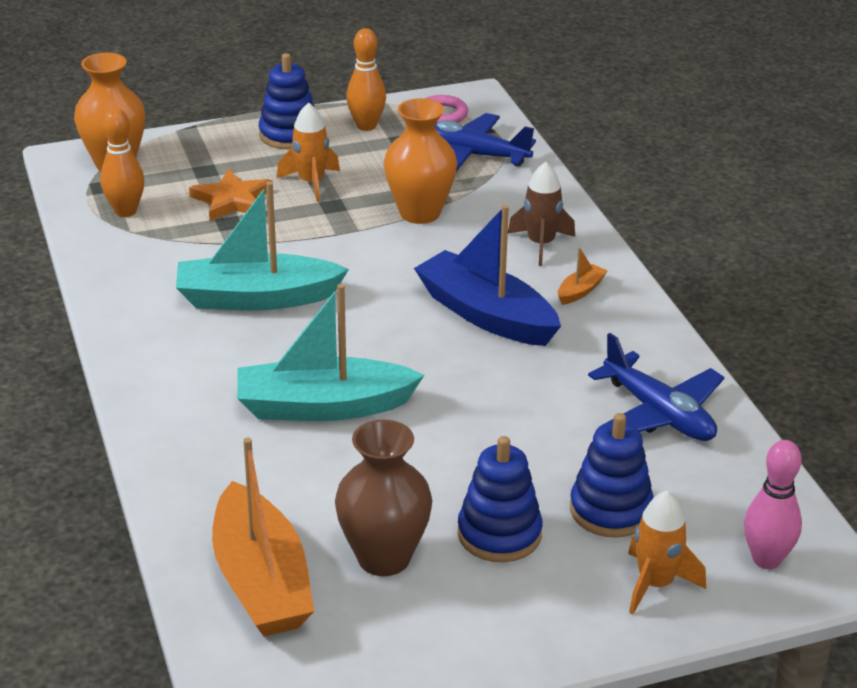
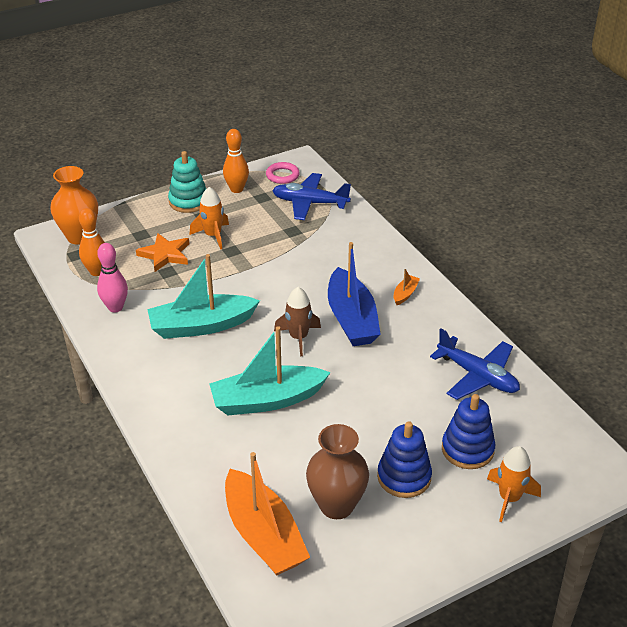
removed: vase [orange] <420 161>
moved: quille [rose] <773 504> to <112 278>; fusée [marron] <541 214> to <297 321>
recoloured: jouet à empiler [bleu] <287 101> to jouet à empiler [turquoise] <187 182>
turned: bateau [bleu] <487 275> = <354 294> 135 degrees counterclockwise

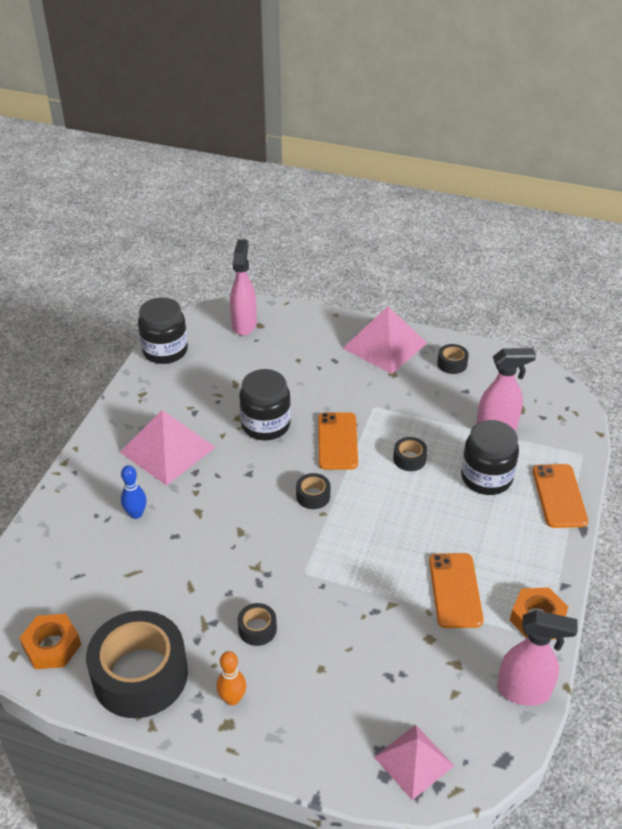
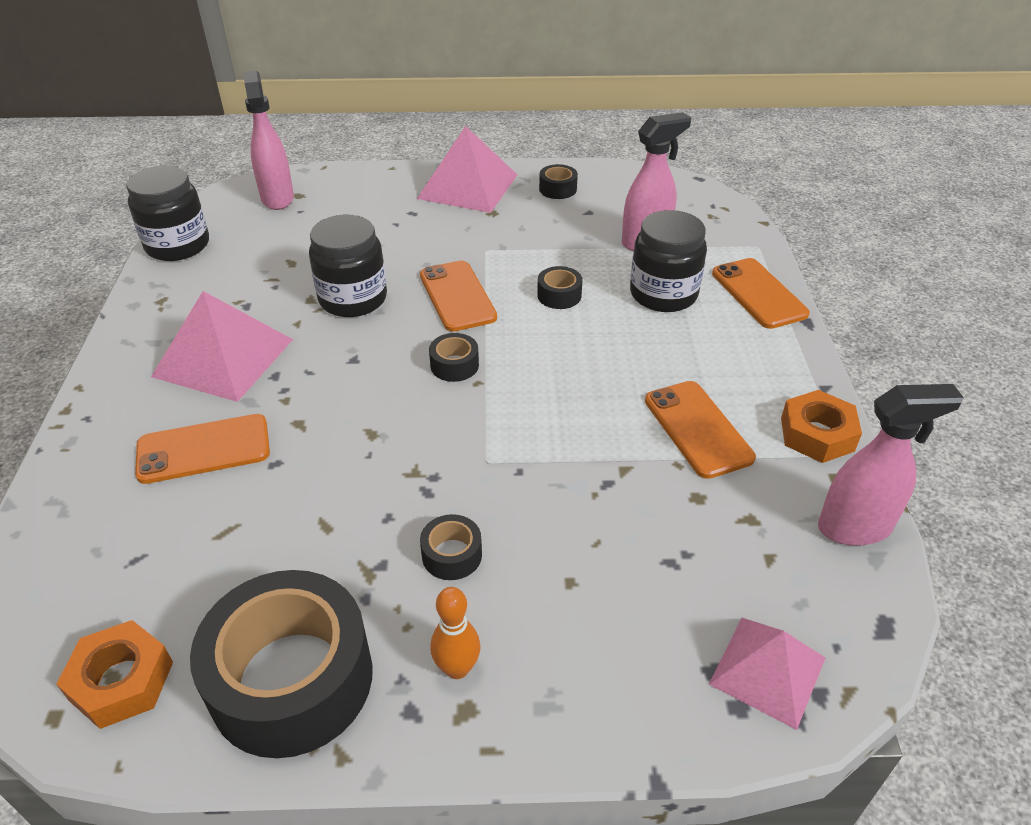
replaced: quille [bleu] <134 492> to téléphone [orange] <202 449>

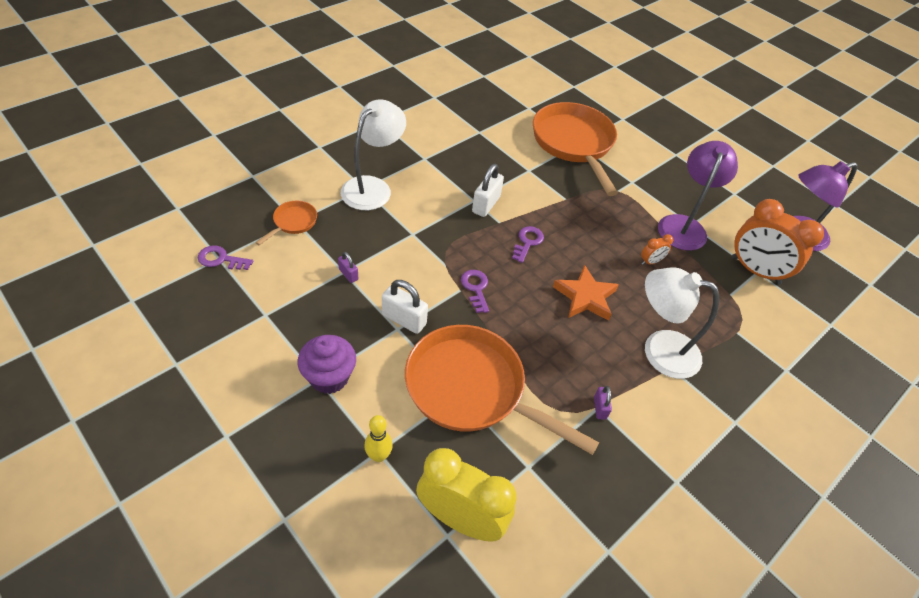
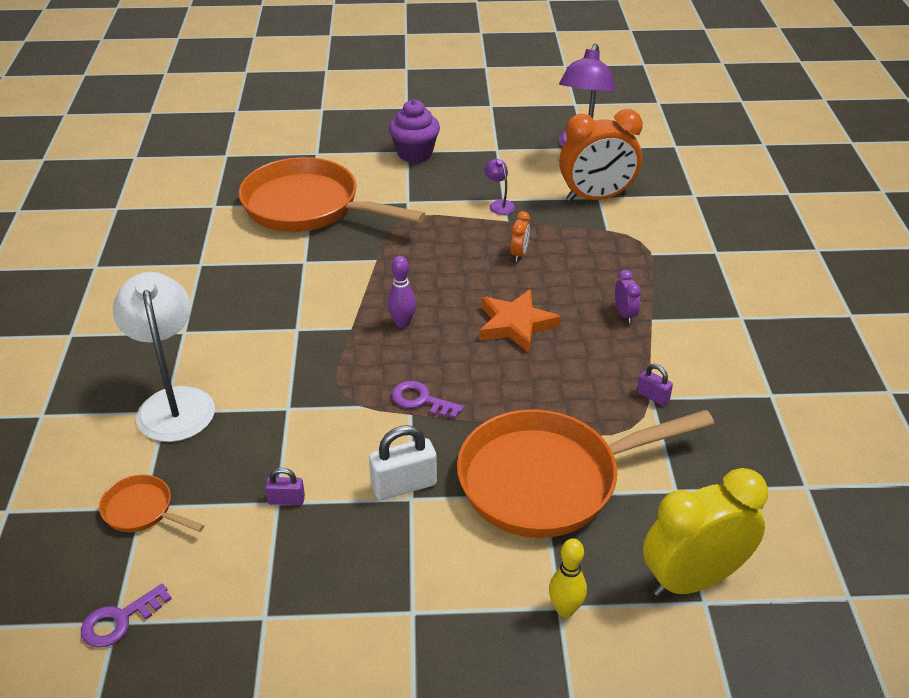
removed: cadenas [blanc] <488 190>
moved: muffin [violet] <327 364> to <414 131>
replaced: clé [violet] <528 244> to quille [violet] <402 292>; lampe [blanc] <682 323> to réveil [violet] <628 296>
turned: poêle [orange] <286 223> = <152 503> 45 degrees counterclockwise
resized: lampe [violet] <698 196> = <499 187> x0.42

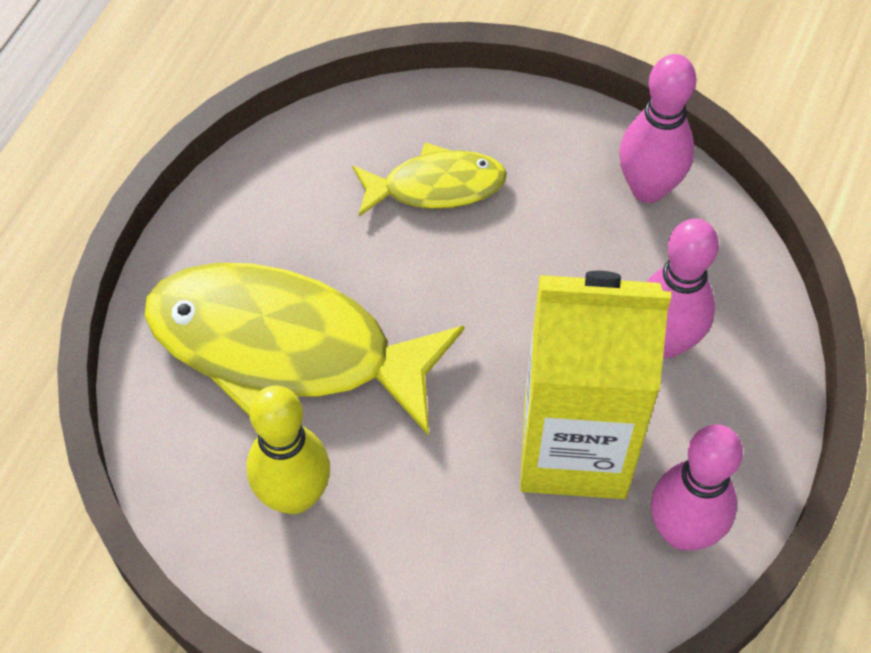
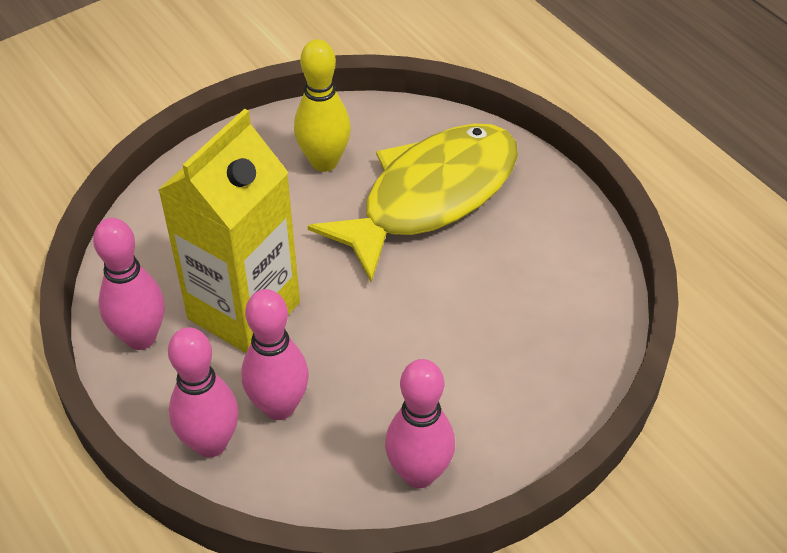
removed: poisson [jaune] <429 179>
added: quille [rose] <203 392>

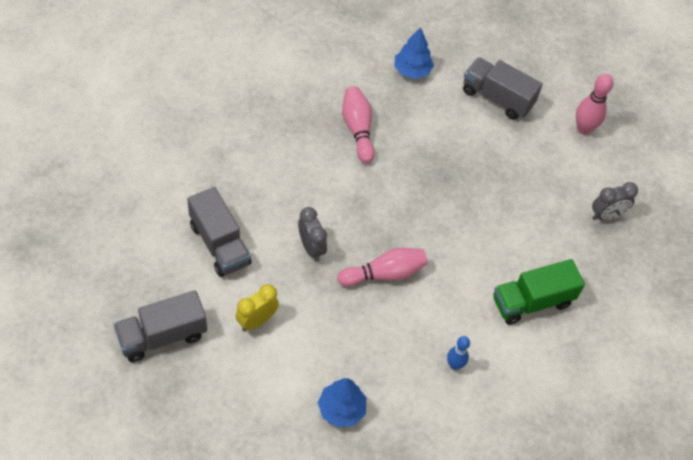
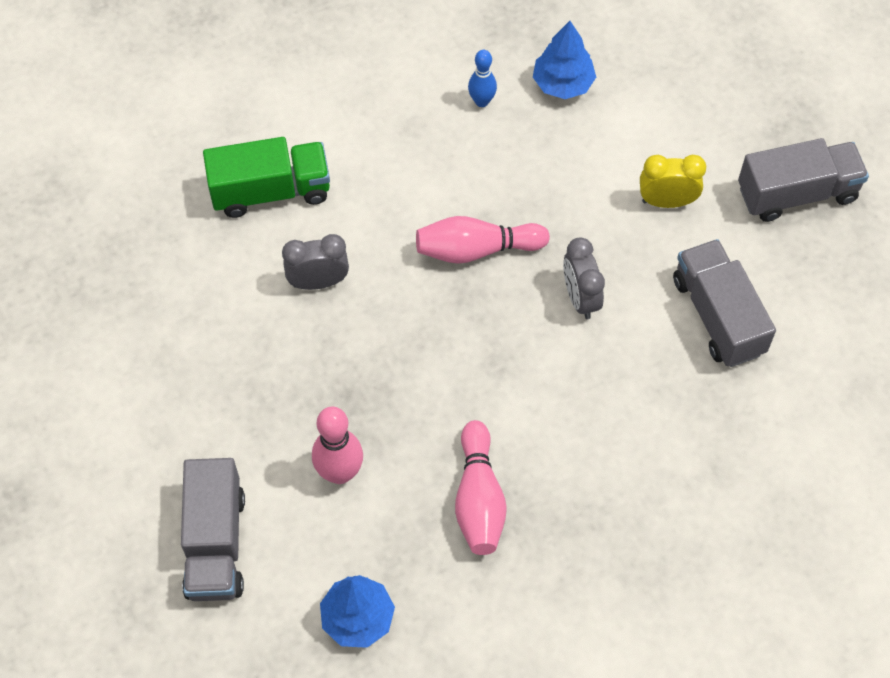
moved: réveil [gris] <615 201> to <315 262>; quille [rose] <594 104> to <337 445>; quille [bleu] <458 353> to <482 78>
turned: camion [gris] <503 88> = <213 529> 45 degrees clockwise; réveil [jaune] <257 307> = <673 181> 150 degrees counterclockwise

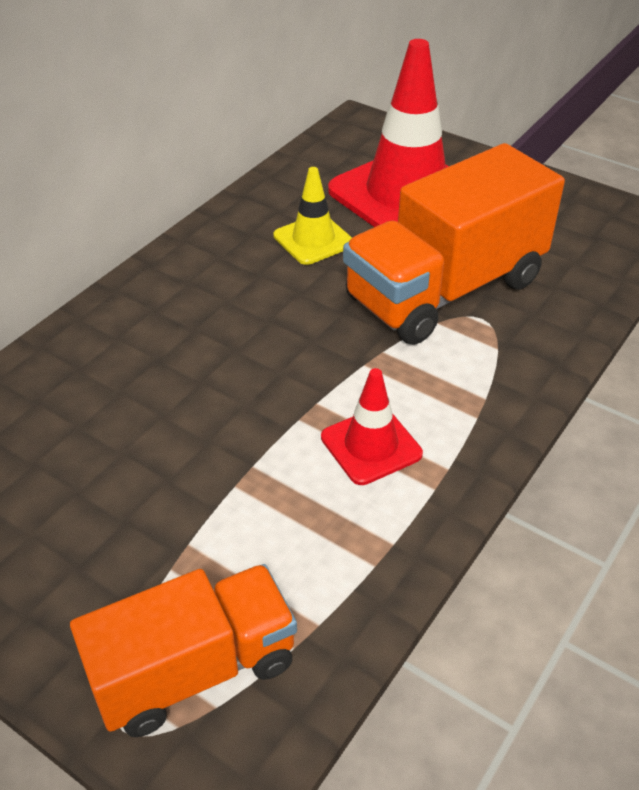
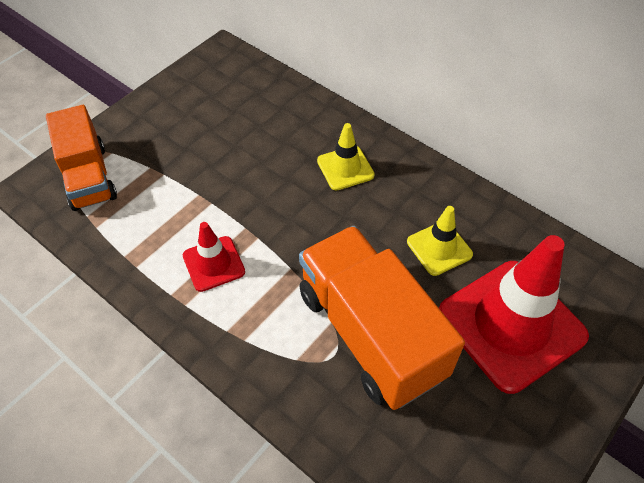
added: cône de chantier [jaune] <346 157>

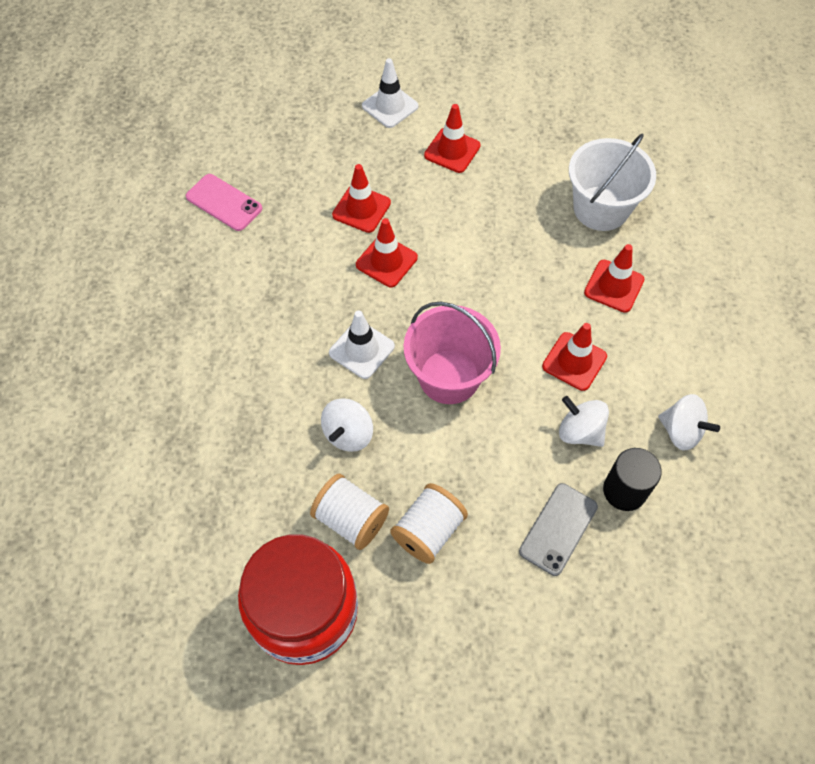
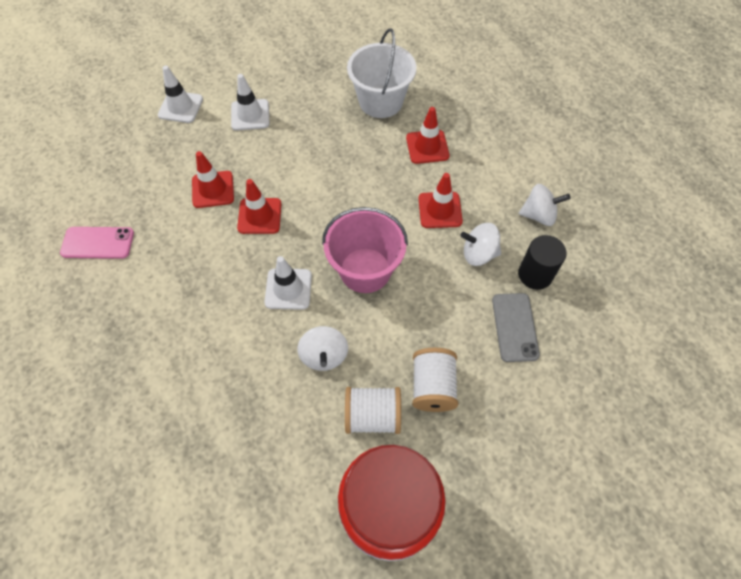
recoloured: cône de chantier [rouge] <452 138> to cône de chantier [blanc] <250 102>

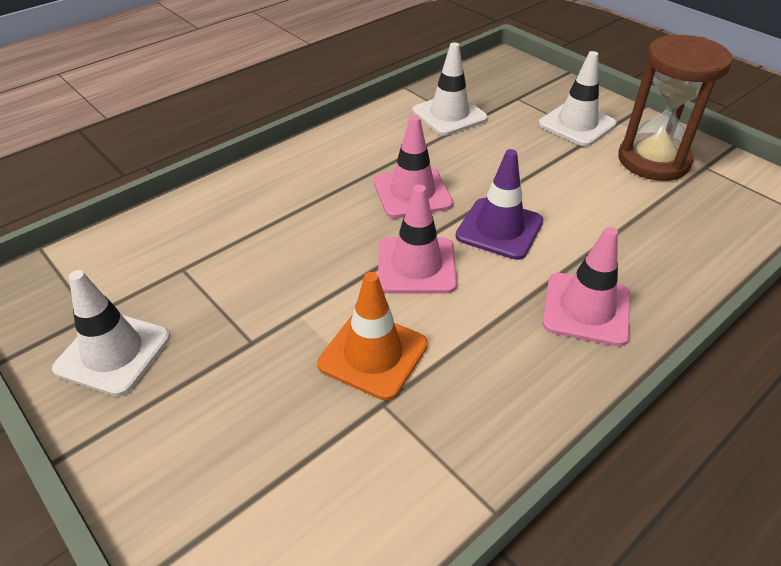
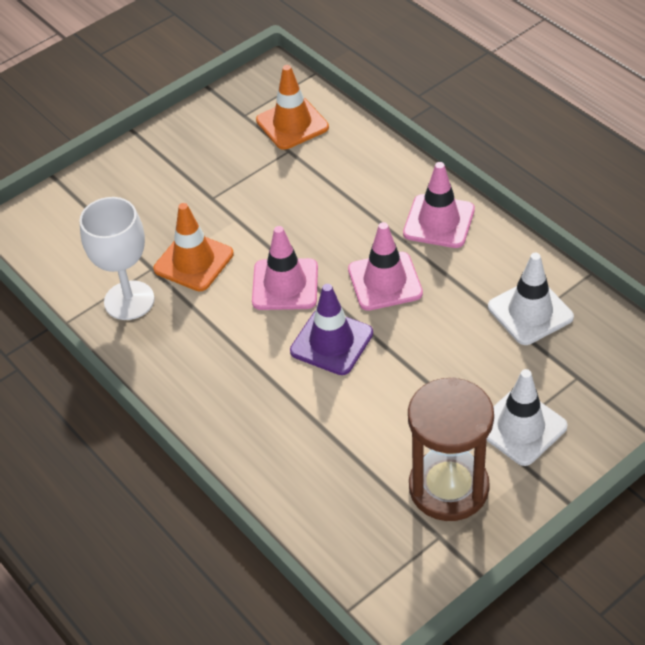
removed: cône de chantier [blanc] <111 333>
added: verre à pied [blanc] <116 258>; cône de chantier [orange] <292 107>
moved: cône de chantier [rose] <586 286> to <439 205>

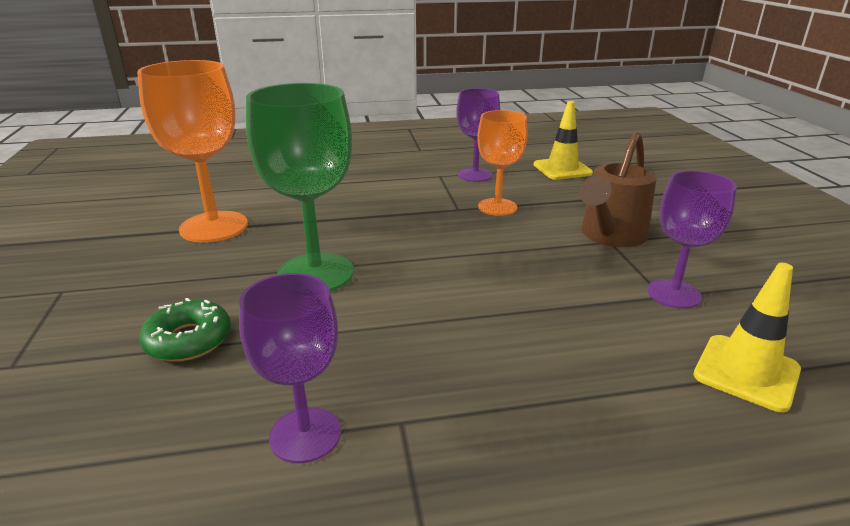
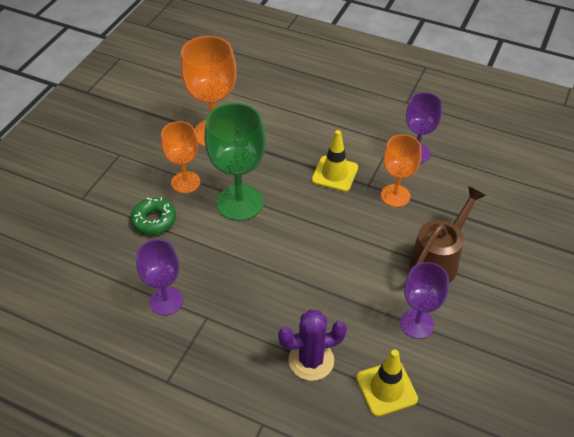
added: verre à pied [orange] <180 157>; cactus [violet] <312 345>
moved: cône de chantier [jaune] <563 140> to <335 161>
turned: arrosoir [marron] <618 189> = <447 234> 150 degrees clockwise

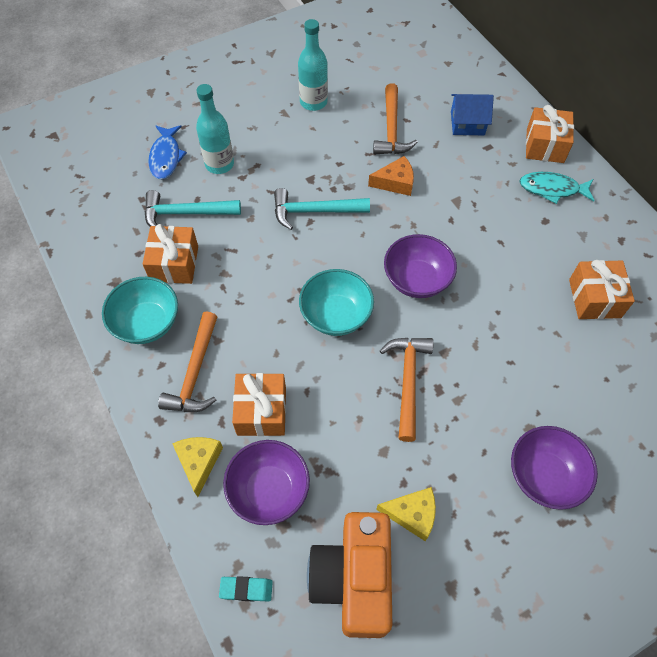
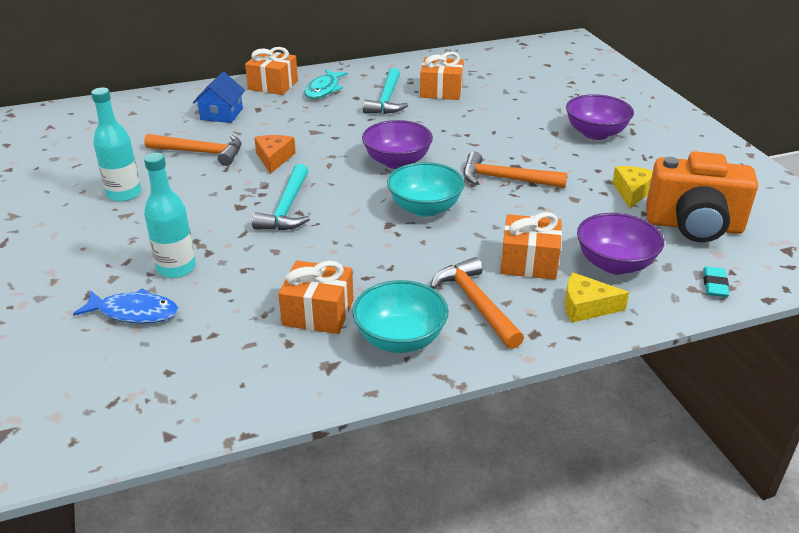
moved: marteau [turquoise] <193 208> to <385 91>
turned: marteau [orange] <187 361> = <477 303> 135 degrees counterclockwise

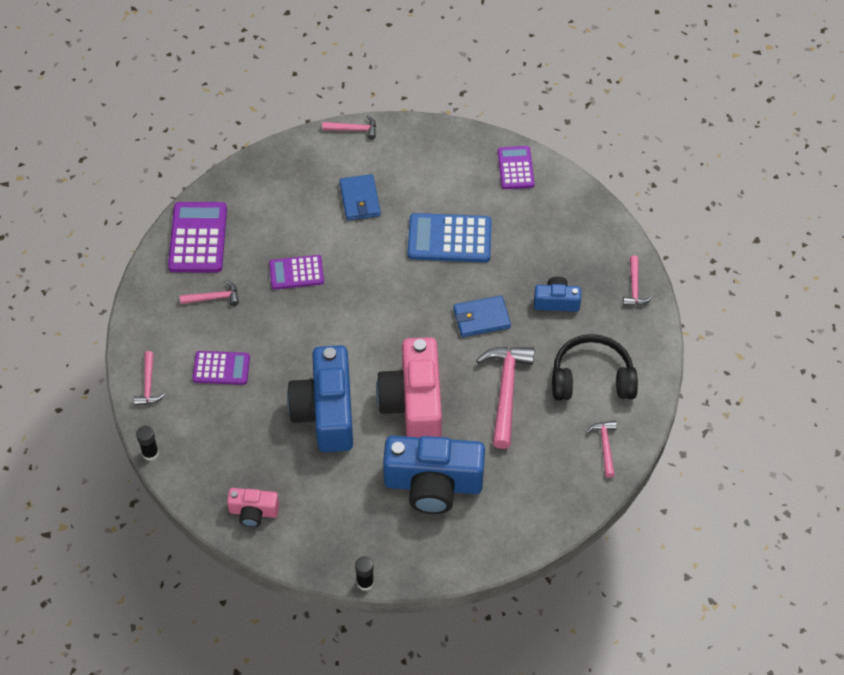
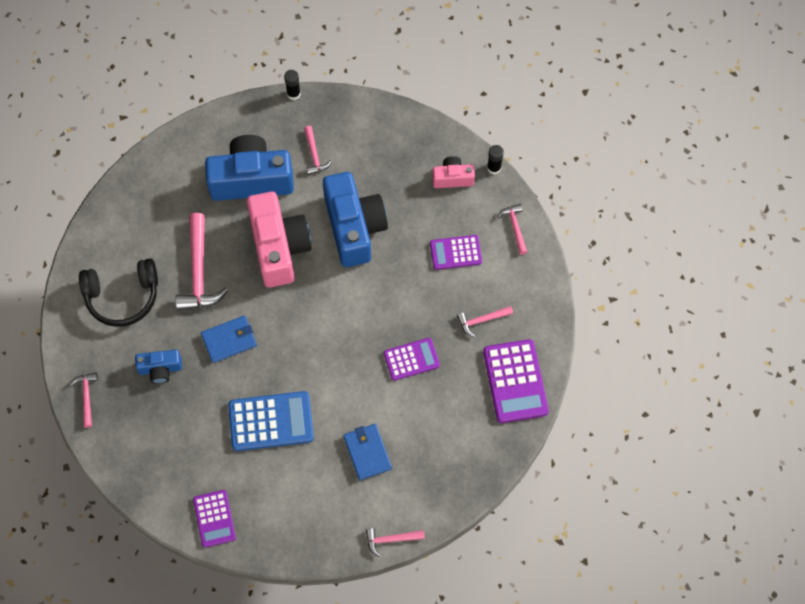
moved: marteau [rose] <601 449> to <318 150>; appareil photo [rose] <253 507> to <453 172>

